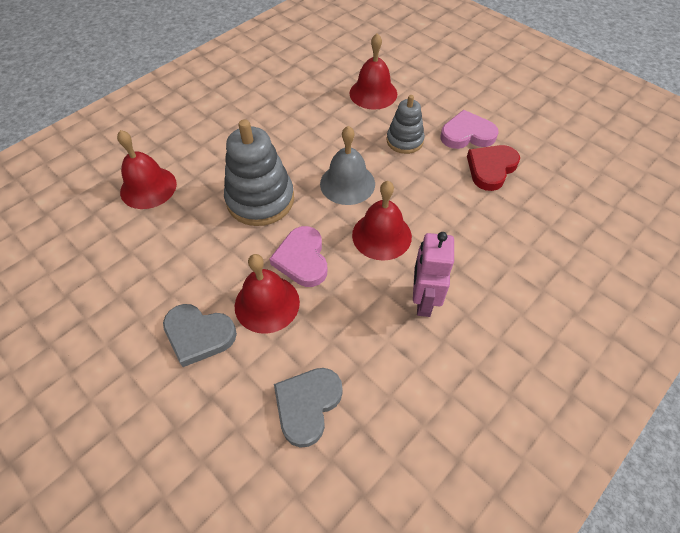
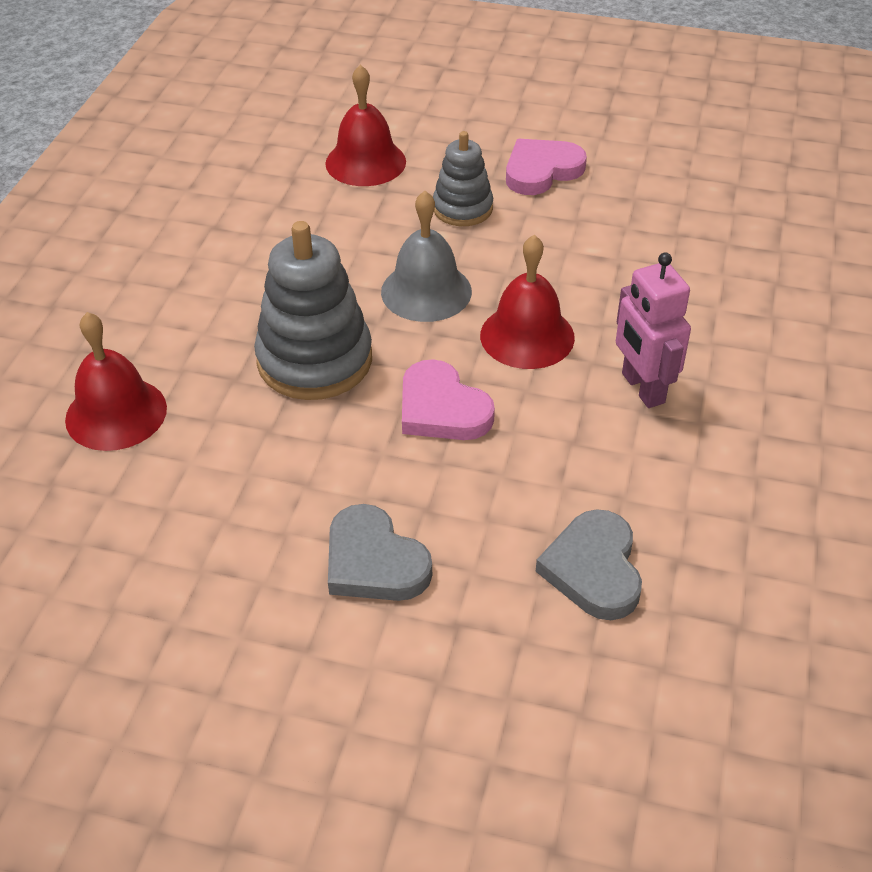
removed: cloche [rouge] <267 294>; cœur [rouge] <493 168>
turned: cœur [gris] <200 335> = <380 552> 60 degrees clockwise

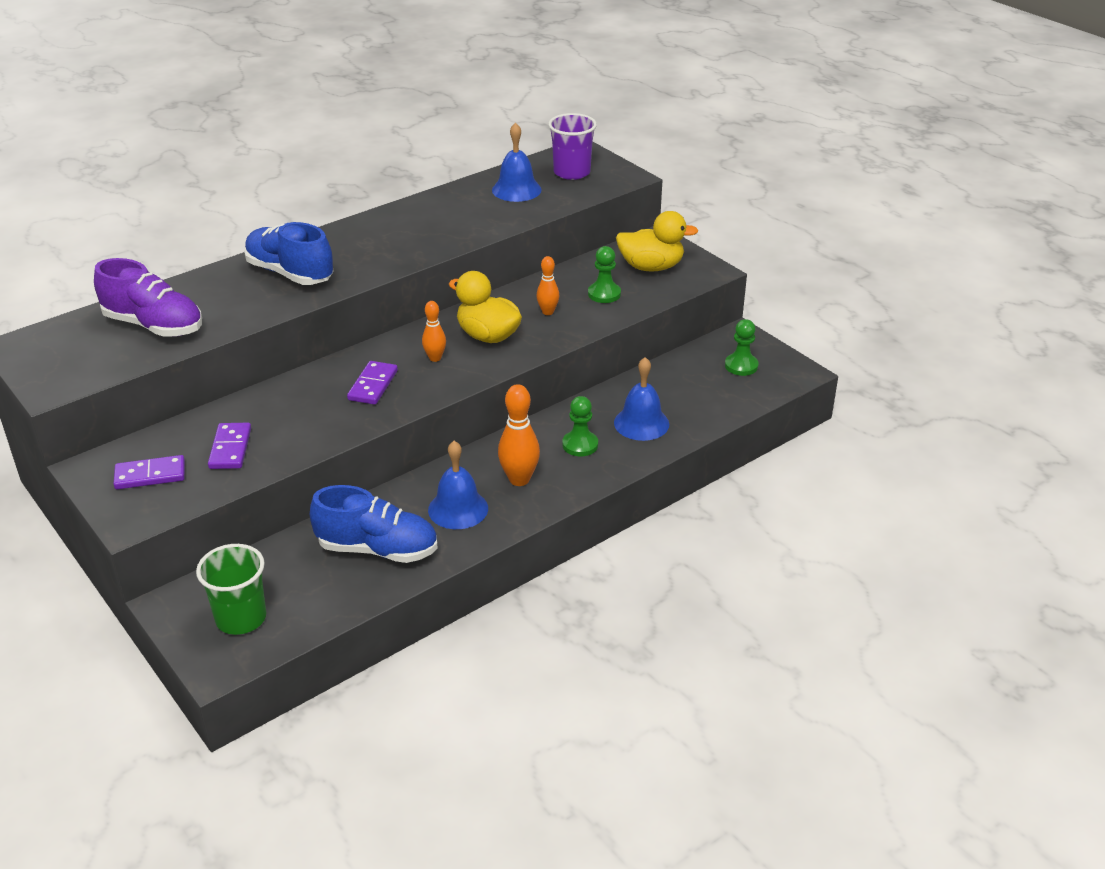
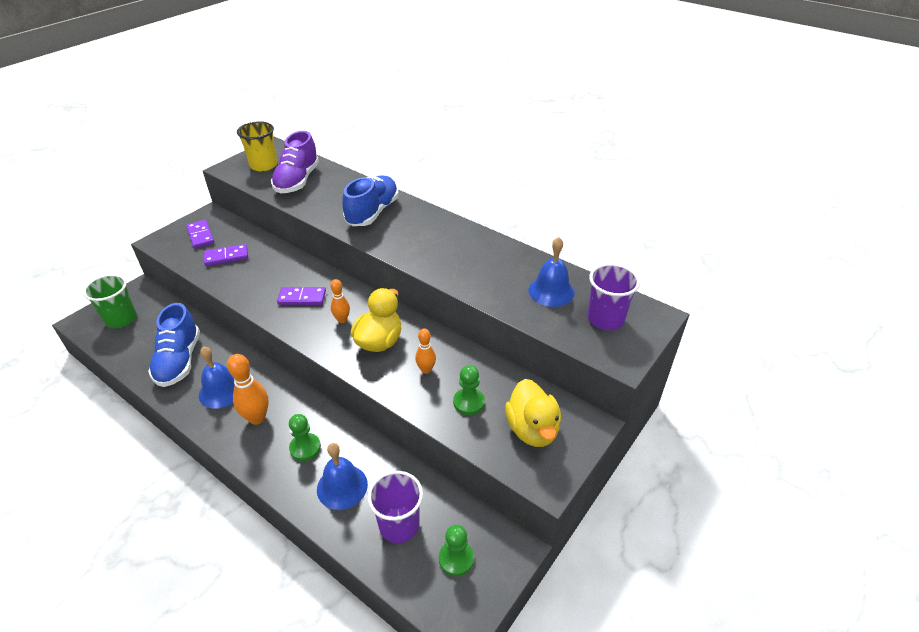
added: gobelet [jaune] <257 146>; gobelet [violet] <395 507>

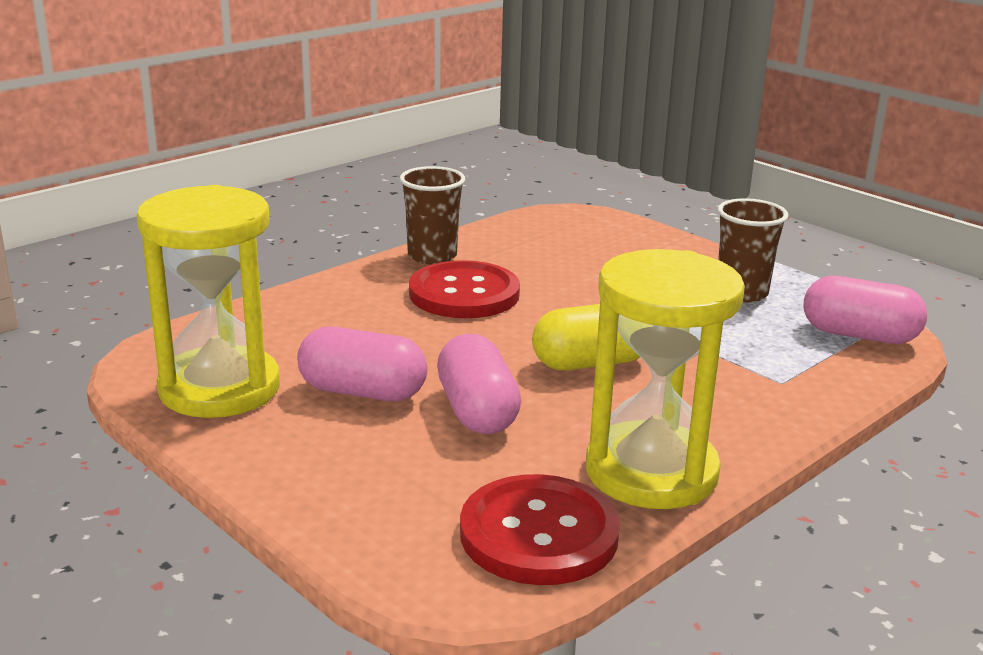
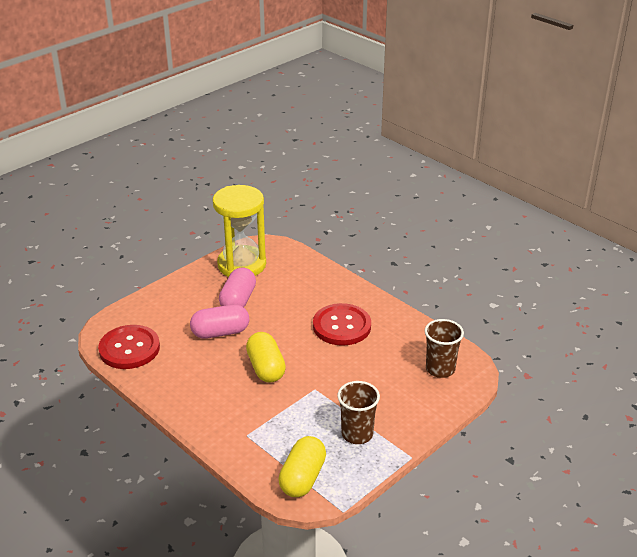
removed: sablier [jaune] <665 379>
moved: gobelet [marron] <432 215> to <444 348>
recoloured: gélule [rose] <865 310> to gélule [jaune] <302 466>

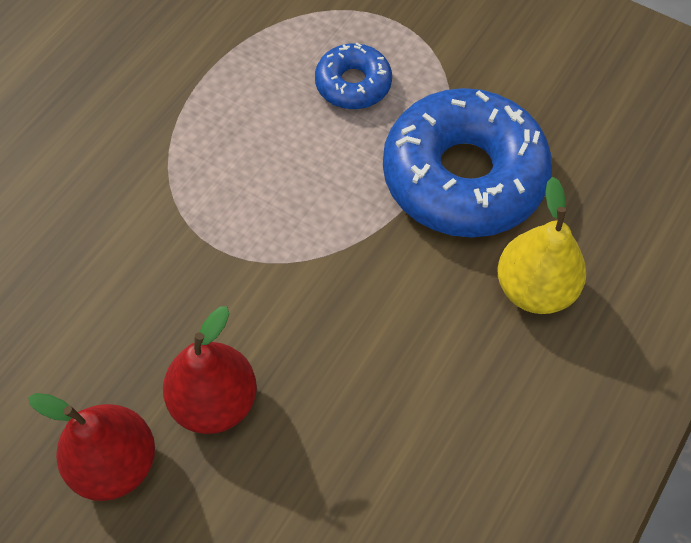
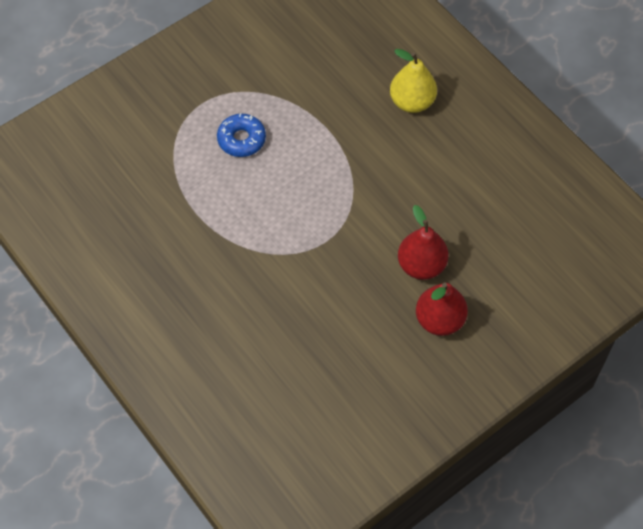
removed: beignet [bleu] <467 163>

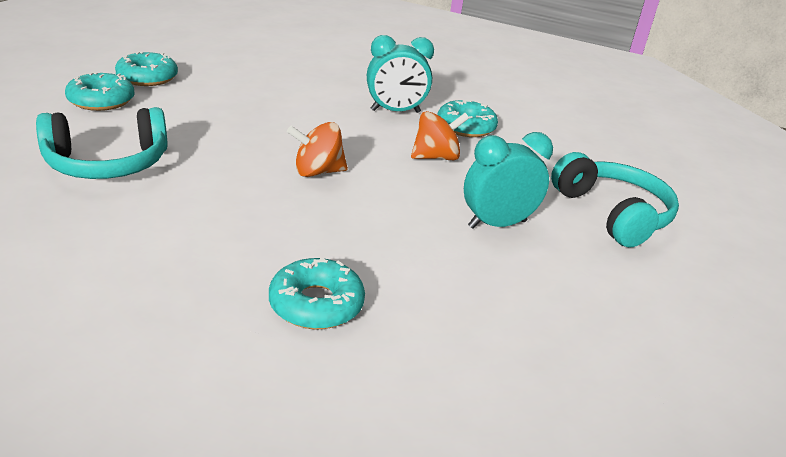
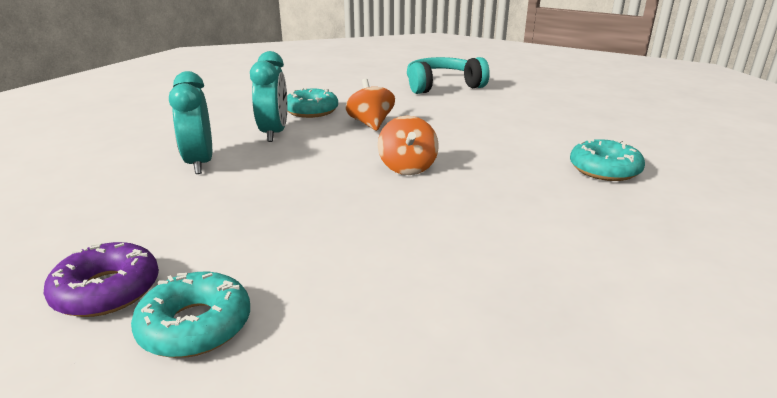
removed: casque audio [turquoise] <102 143>
moved: réveil [turquoise] <508 180> to <190 122>
recoloured: beignet [turquoise] <146 68> to beignet [violet] <101 279>

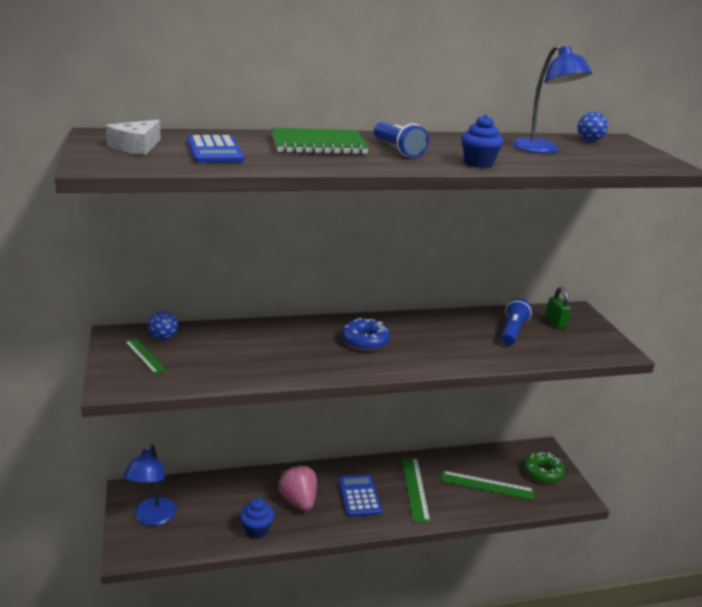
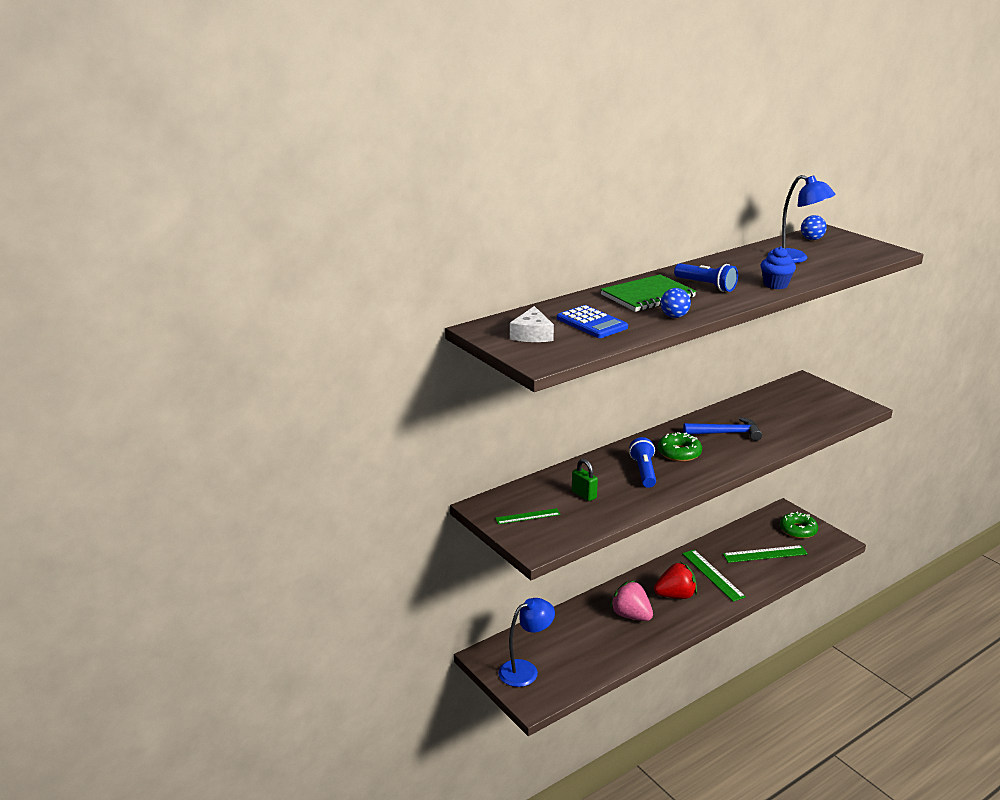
removed: muffin [bleu] <257 518>
added: marteau [bleu] <722 429>
moved: cadenas [vert] <558 308> to <585 480>; lampe de poche [bleu] <516 322> to <642 462>; balle [bleu] <163 325> to <676 303>
replaced: calculatrice [bleu] <360 496> to fraise [rouge] <675 580>
recoloured: beignet [bleu] <365 334> to beignet [vert] <680 447>
turned: règle [vert] <145 356> = <528 516> 45 degrees counterclockwise; lampe [bleu] <150 485> = <526 642> 105 degrees counterclockwise

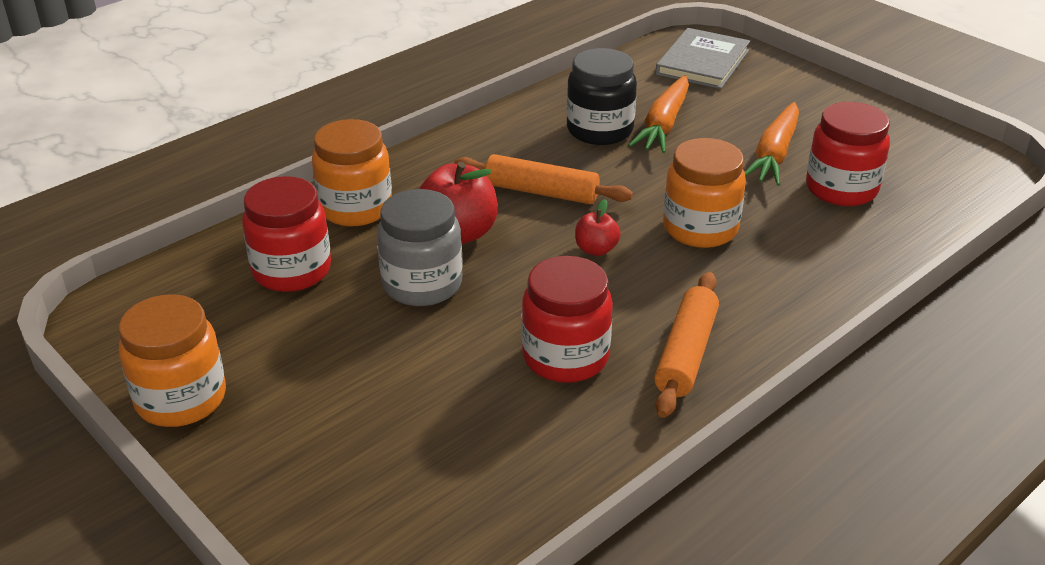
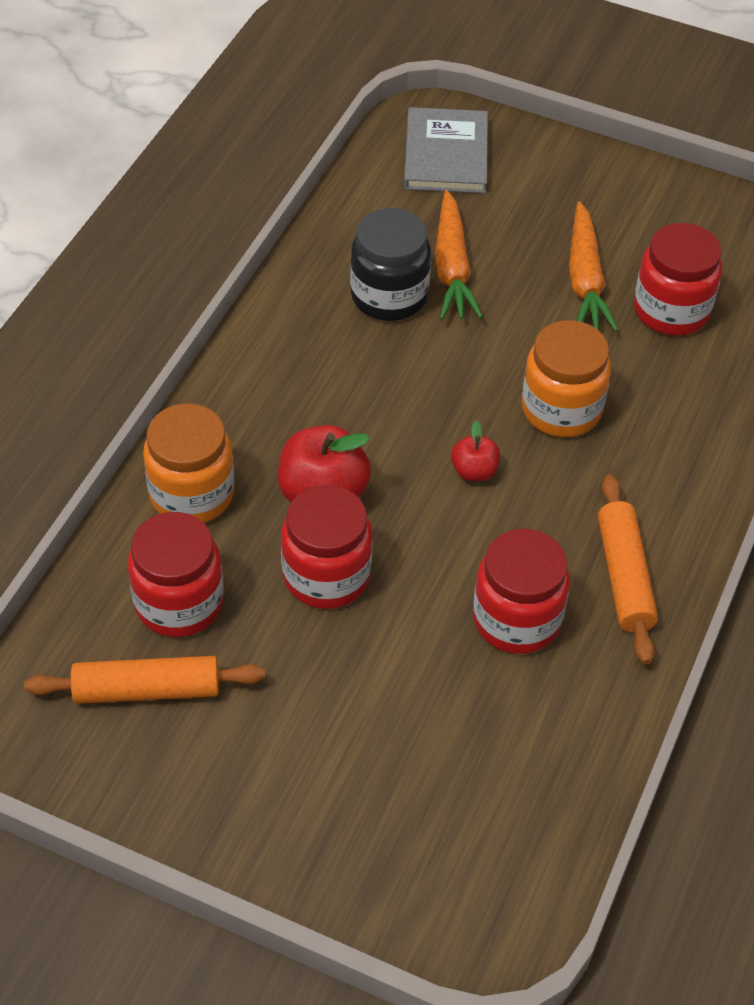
removed: bocal [orange] <172 360>
moved: rouleau à pâtisserie [orange] <543 179> to <144 680>
recoloured: bocal [gris] <420 247> to bocal [rouge] <327 547>

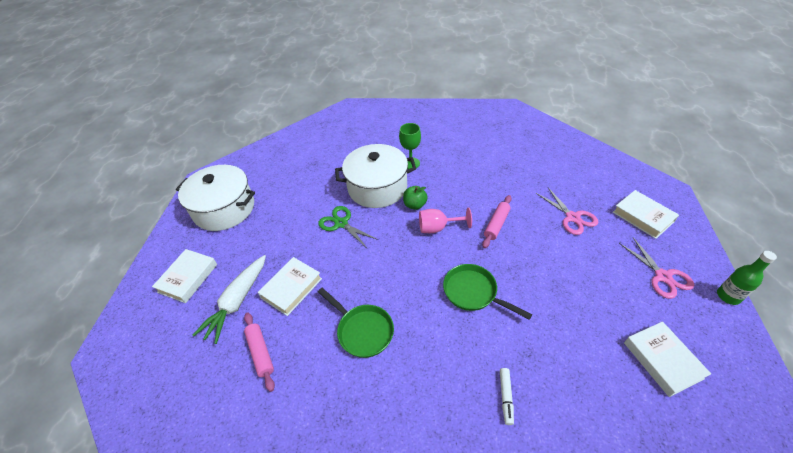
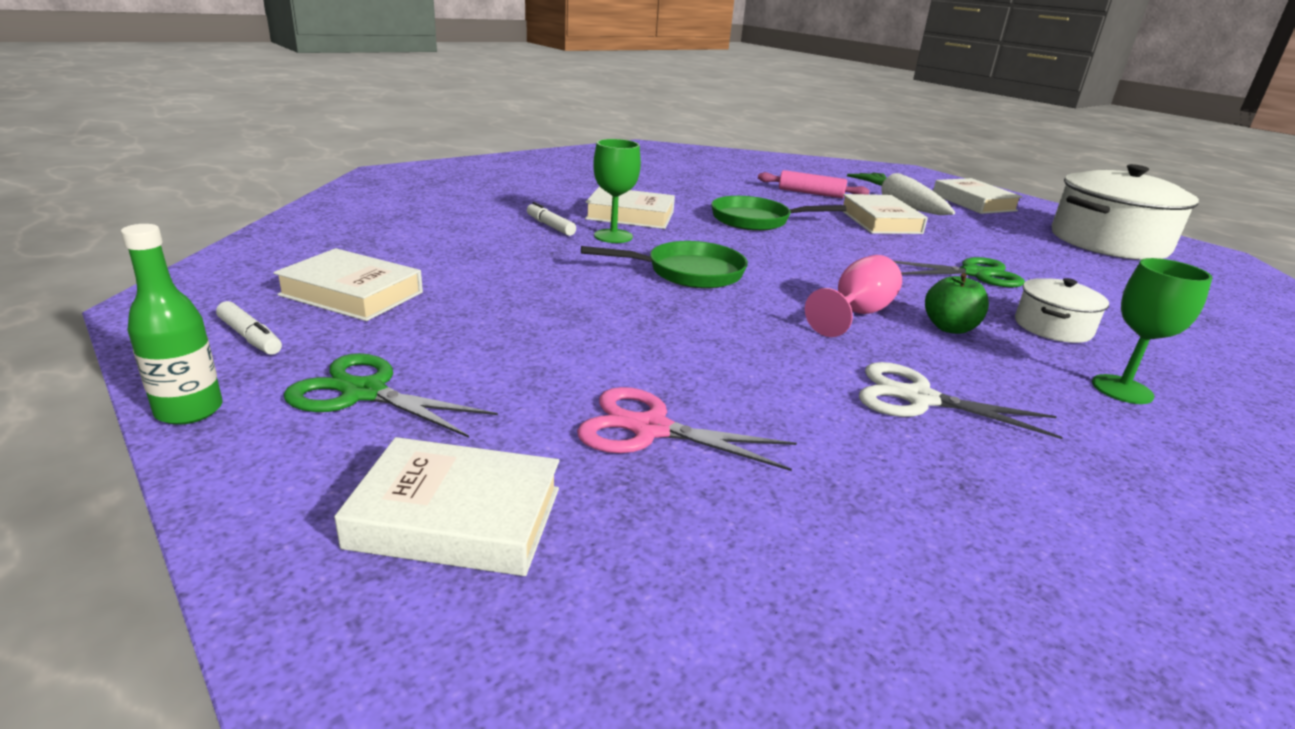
removed: rouleau à pâtisserie [rose] <497 221>
added: feutre [blanc] <249 328>; livre [blanc] <630 208>; verre à pied [vert] <617 191>; ciseaux [blanc] <961 400>
recoloured: ciseaux [rose] <656 268> to ciseaux [vert] <391 395>
resized: marmite [blanc] <375 176> = <1062 310> x0.49

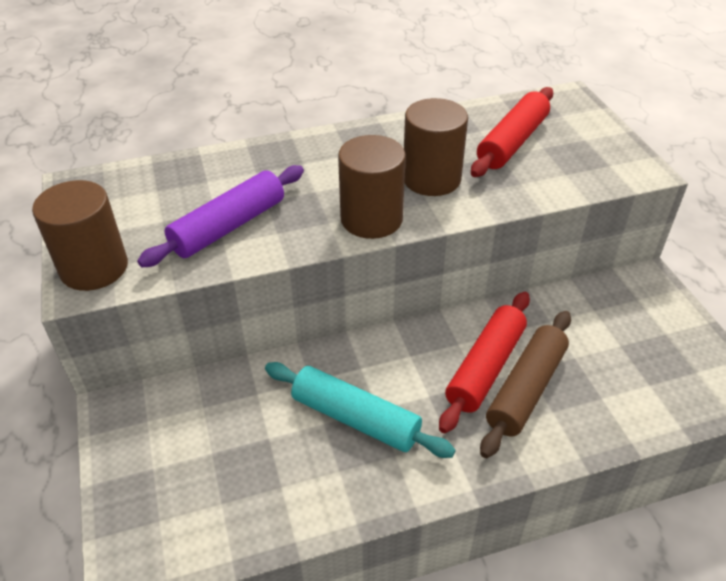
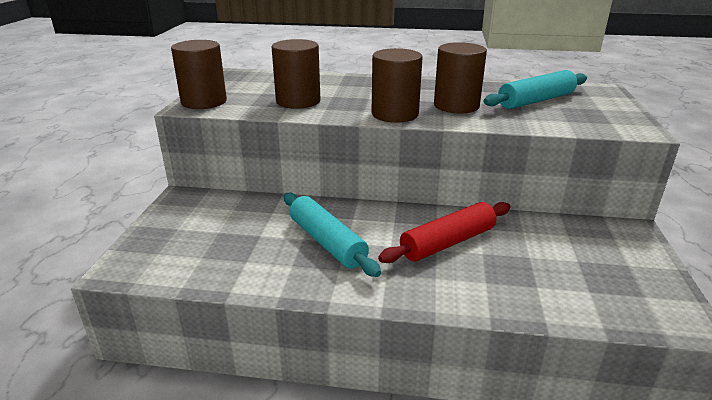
removed: rouleau à pâtisserie [marron] <525 384>
replaced: rouleau à pâtisserie [violet] <220 216> to cylindre [marron] <296 74>
recoloured: rouleau à pâtisserie [rouge] <512 132> to rouleau à pâtisserie [turquoise] <535 89>

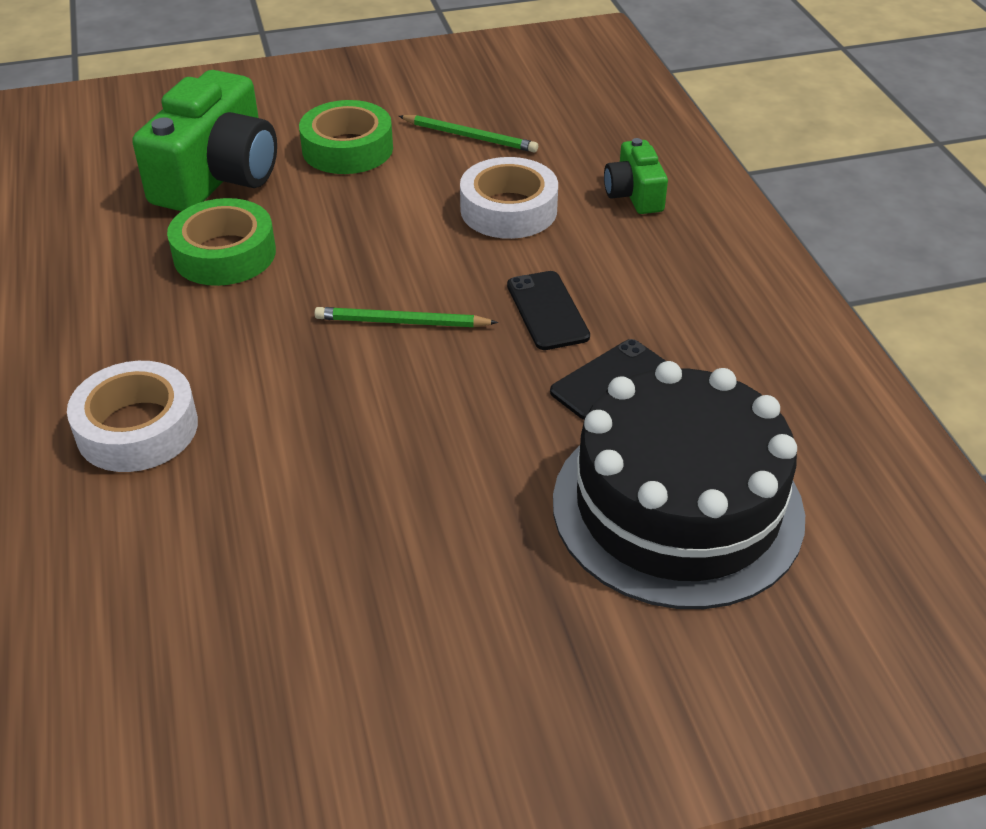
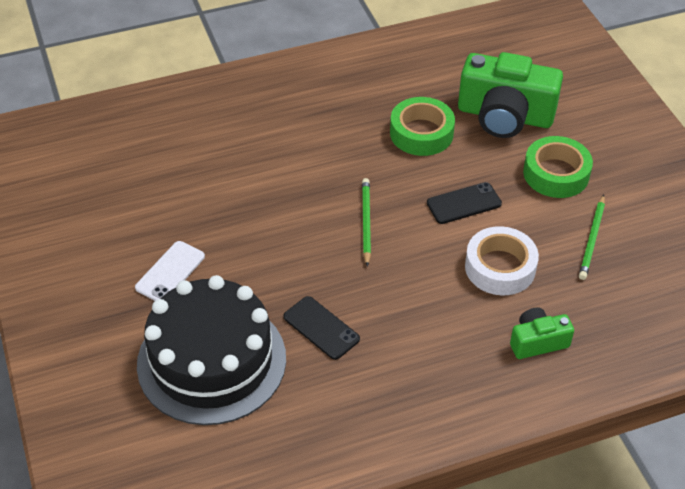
removed: ruban adhésif [blanc] <132 416>
added: téléphone [blanc] <170 271>
moved: téléphone [noir] <548 310> to <464 203>

